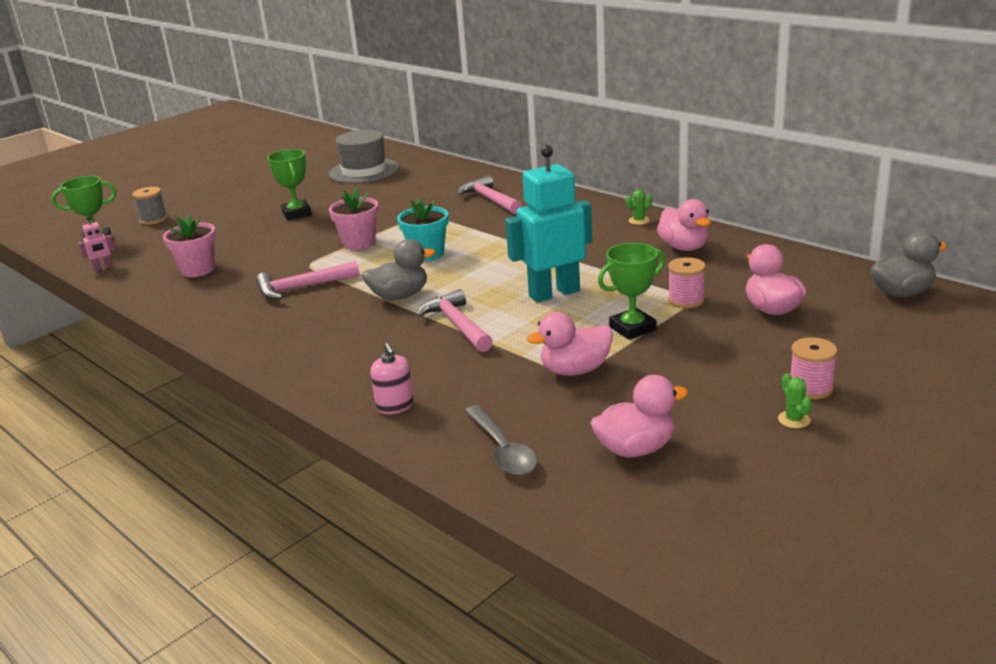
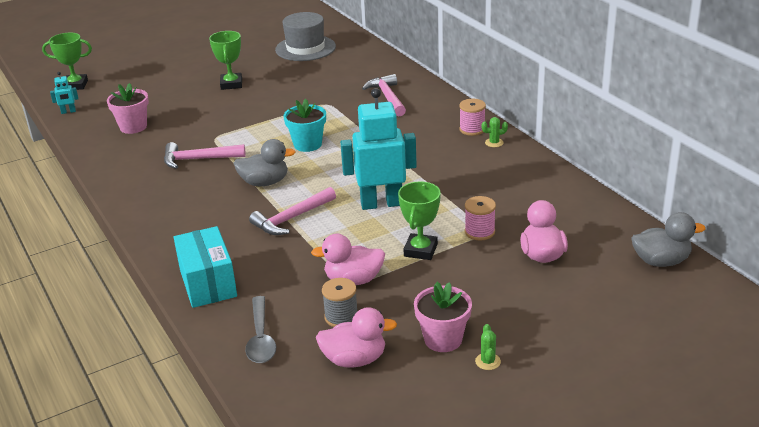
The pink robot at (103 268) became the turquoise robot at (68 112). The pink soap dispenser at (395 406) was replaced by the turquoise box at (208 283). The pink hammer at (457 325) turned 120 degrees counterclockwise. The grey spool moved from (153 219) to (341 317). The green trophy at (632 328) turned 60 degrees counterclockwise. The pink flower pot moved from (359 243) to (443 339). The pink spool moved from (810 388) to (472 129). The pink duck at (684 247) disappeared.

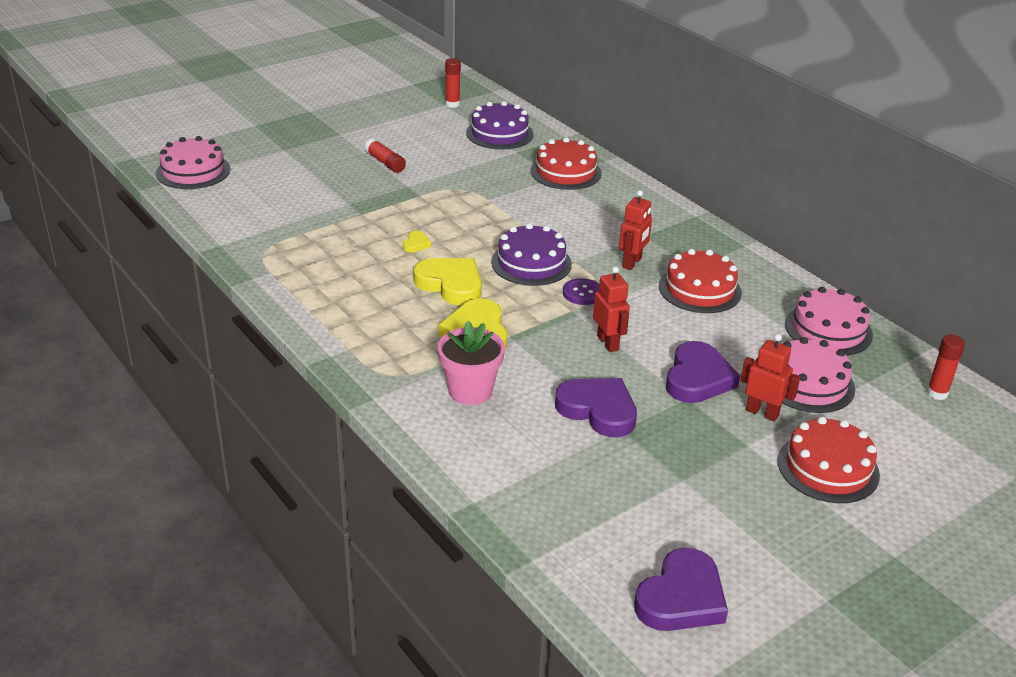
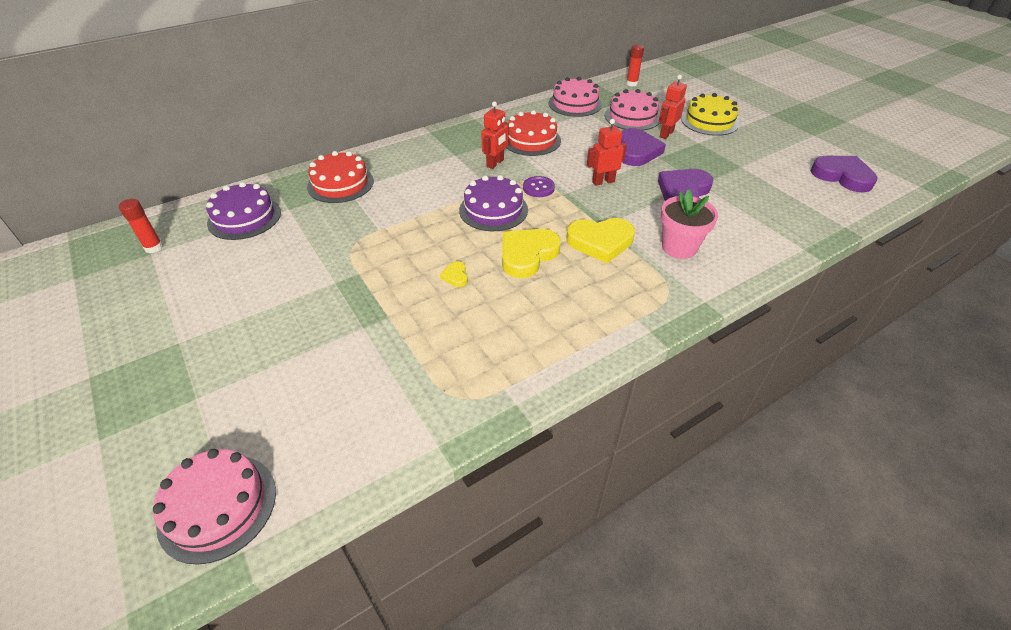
The yellow heart at (416 244) turned 120 degrees counterclockwise. The red robot at (632 263) turned 90 degrees clockwise. The purple heart at (698 378) turned 75 degrees clockwise. The red cake at (828 468) became the yellow cake at (709 121). The red glue stick at (385 163) disappeared.

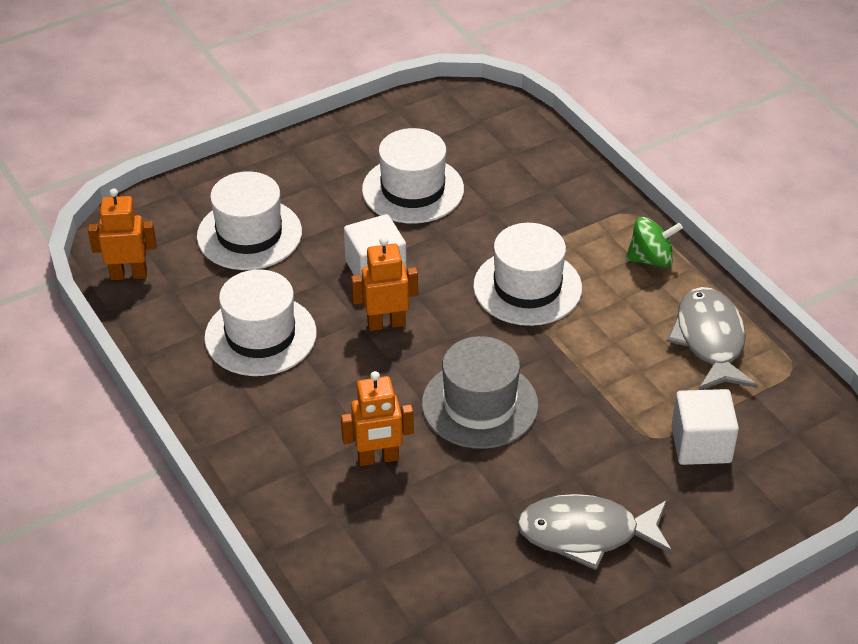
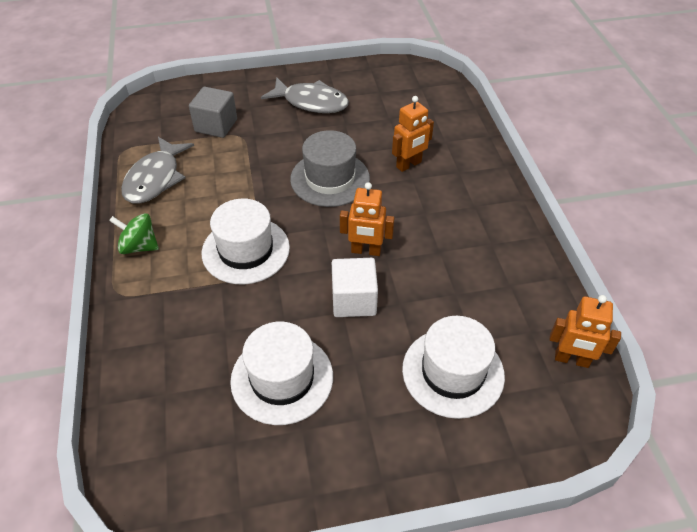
The white cube at (701 444) became the grey cube at (216 125). The orange robot at (378 458) turned 135 degrees clockwise. The white hat at (260 335) disappeared.

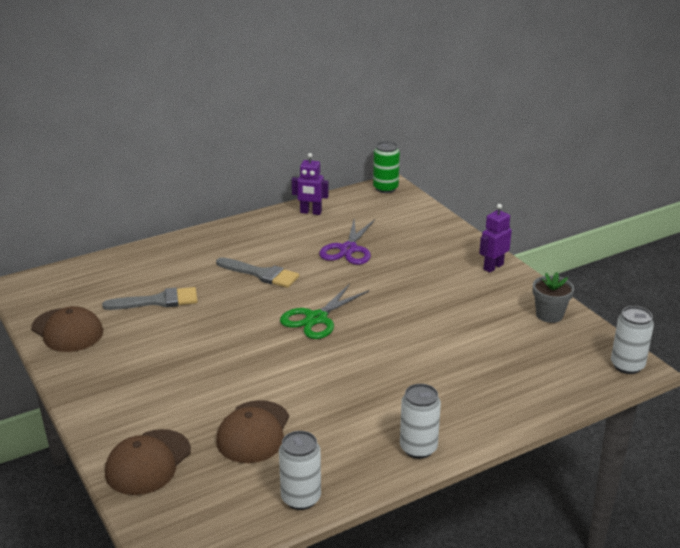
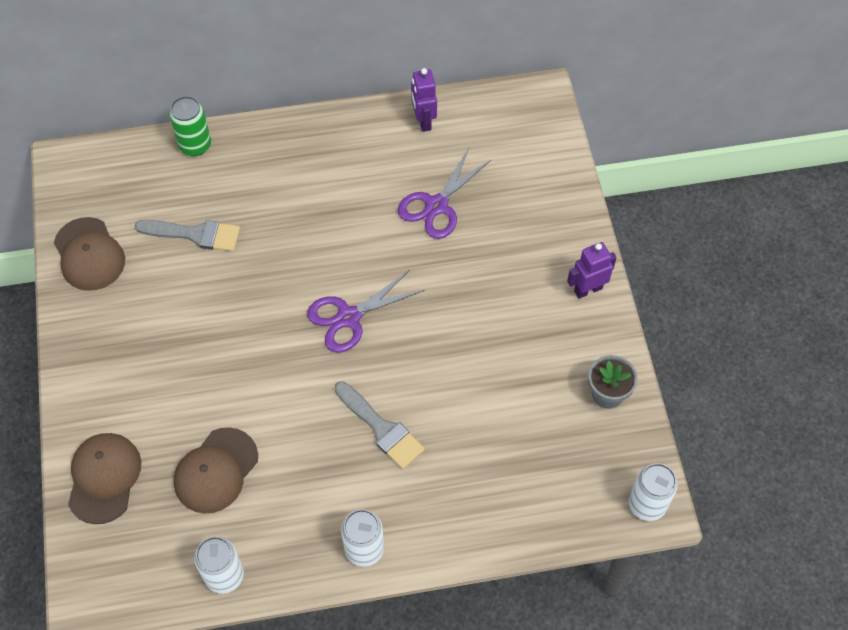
The brown cap at (148 462) turned 135 degrees clockwise. The green can moved from (385 188) to (195 145). The green scissors at (316 318) became the purple scissors at (349 317). The grey brush moved from (261 274) to (381 428). The purple robot at (310 212) turned 45 degrees clockwise.

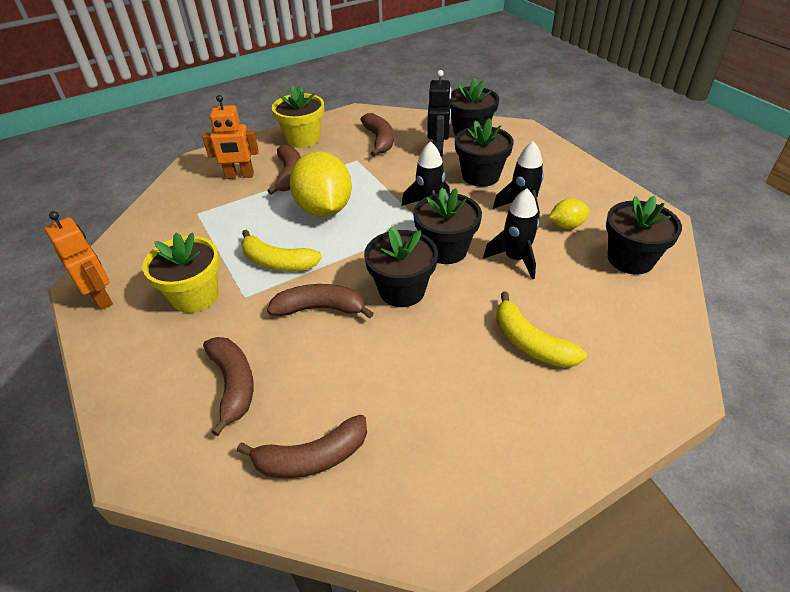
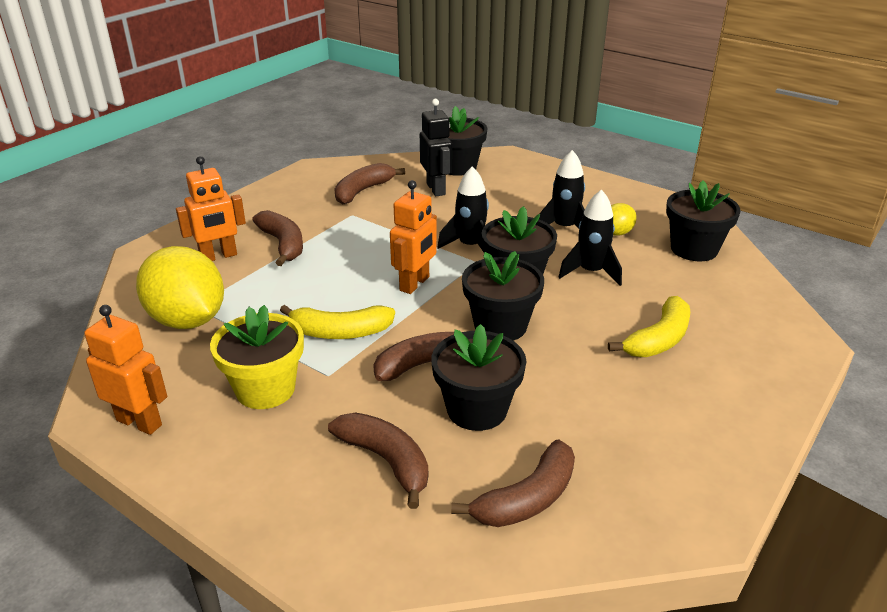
The yellow lemon moved from (324 209) to (188 320). The brown banana at (379 140) turned 105 degrees counterclockwise. The orange robot at (415 284) appeared. The black flower pot moved from (480 176) to (477 409). The yellow banana at (530 343) turned 75 degrees counterclockwise. The yellow flower pot at (303 139) disappeared.

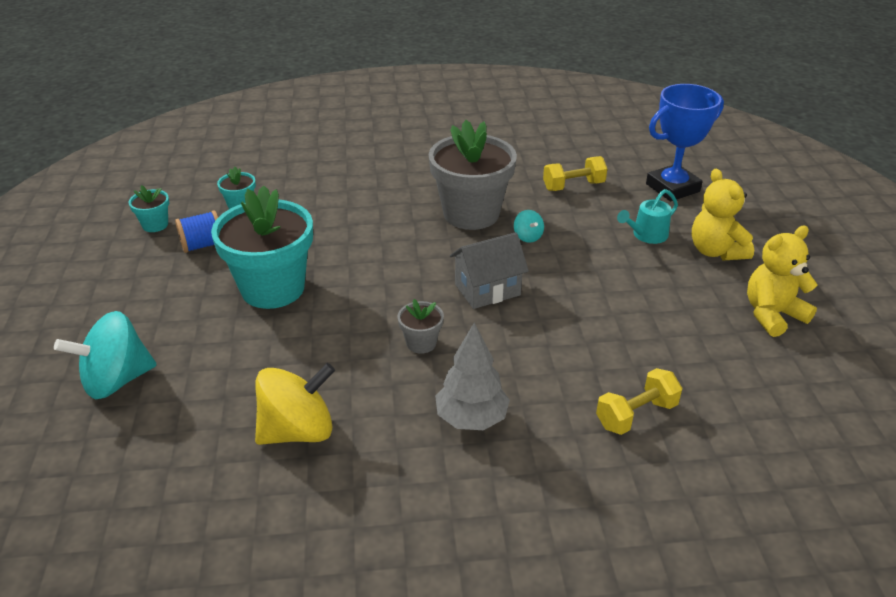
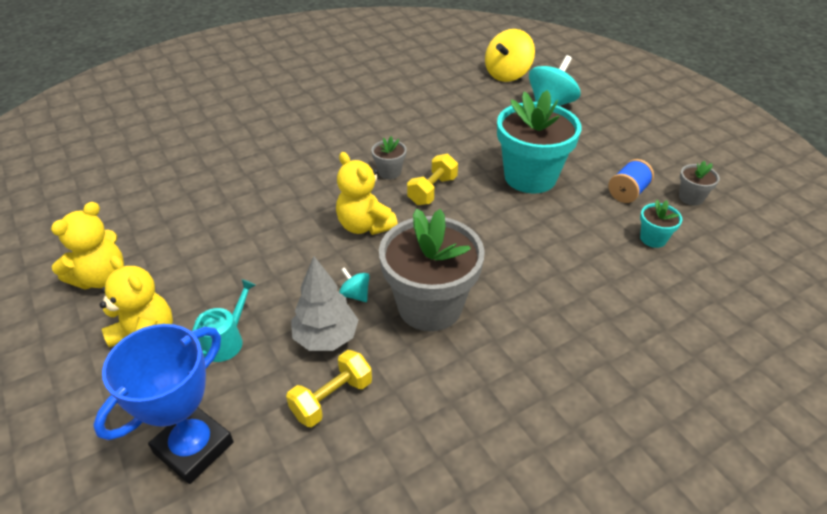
The grey tree moved from (471 419) to (326 338). The grey house at (487 290) was replaced by the yellow teddy bear at (365 226). The yellow dumbbell moved from (636 415) to (432 191). The yellow spinning top moved from (298 431) to (507 74). The turquoise flower pot at (155 225) became the grey flower pot at (691 198).

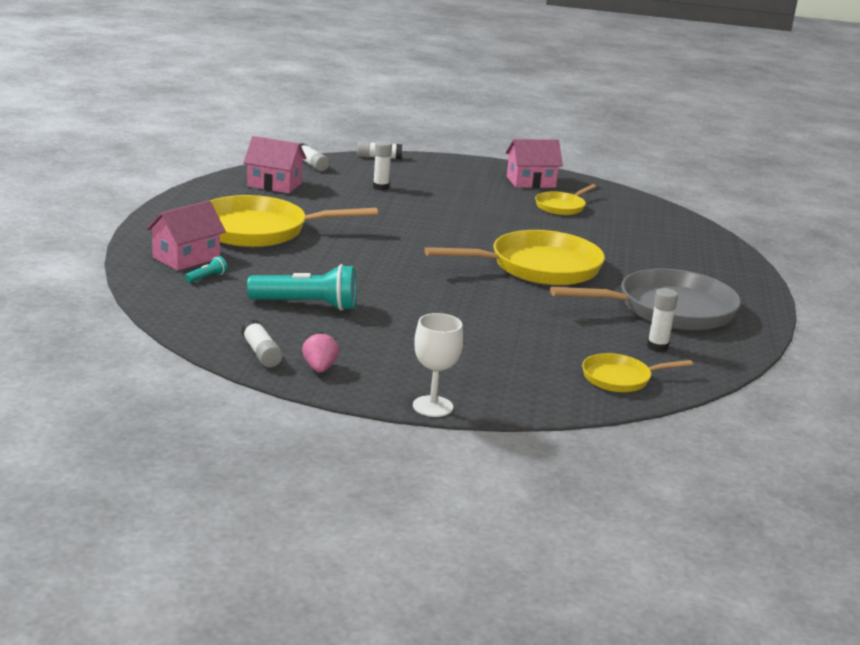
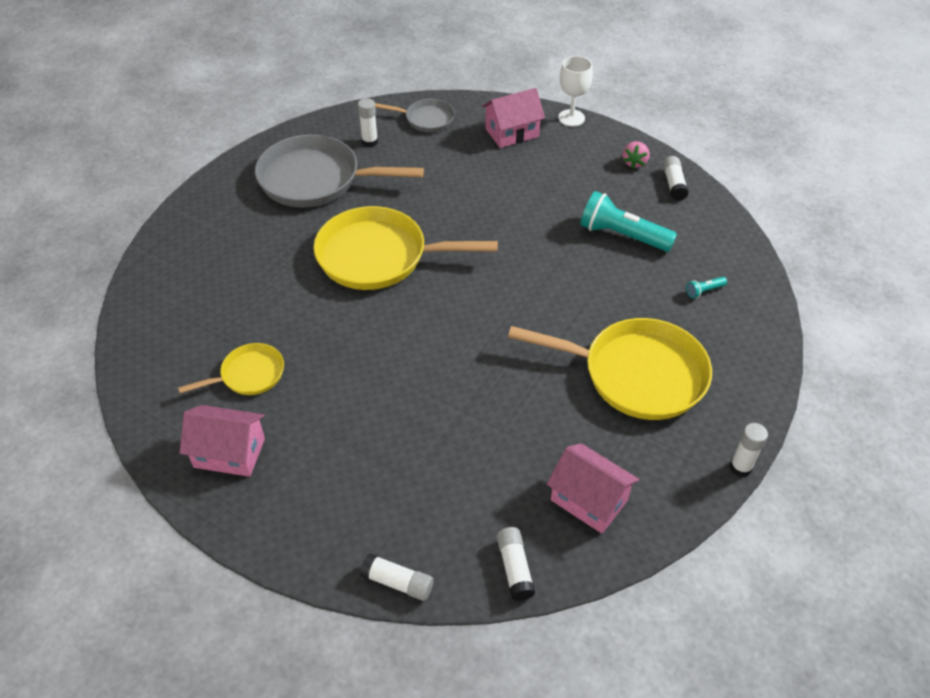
The yellow pan at (620 378) became the grey pan at (426 119). The pink house moved from (186 258) to (512 133). The white glue stick moved from (380 187) to (740 467).

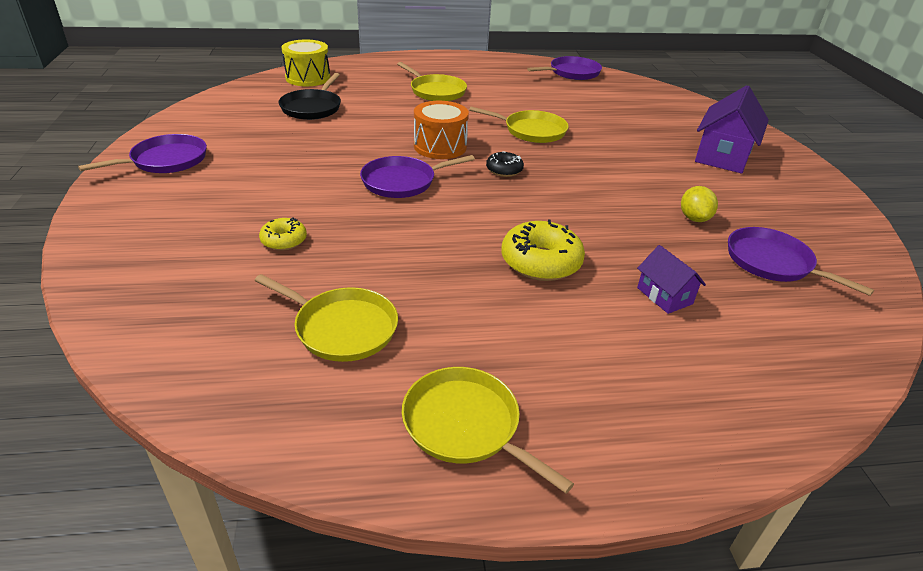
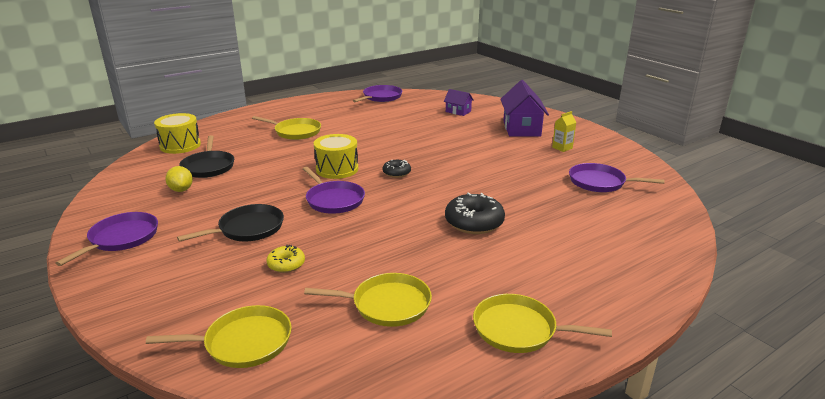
The yellow pan moved from (531 131) to (243 342). The yellow lemon moved from (694 218) to (181 190). The black pan at (248 229) appeared. The purple pan at (402 182) turned 75 degrees counterclockwise. The orange drum at (440 146) became the yellow drum at (337 169). The purple house moved from (664 296) to (458 111). The yellow donut at (541 262) became the black donut at (474 222). The yellow carton at (562 148) appeared.

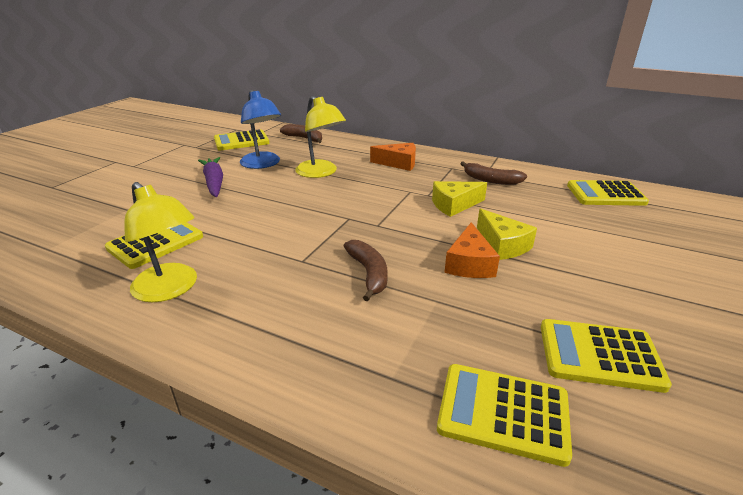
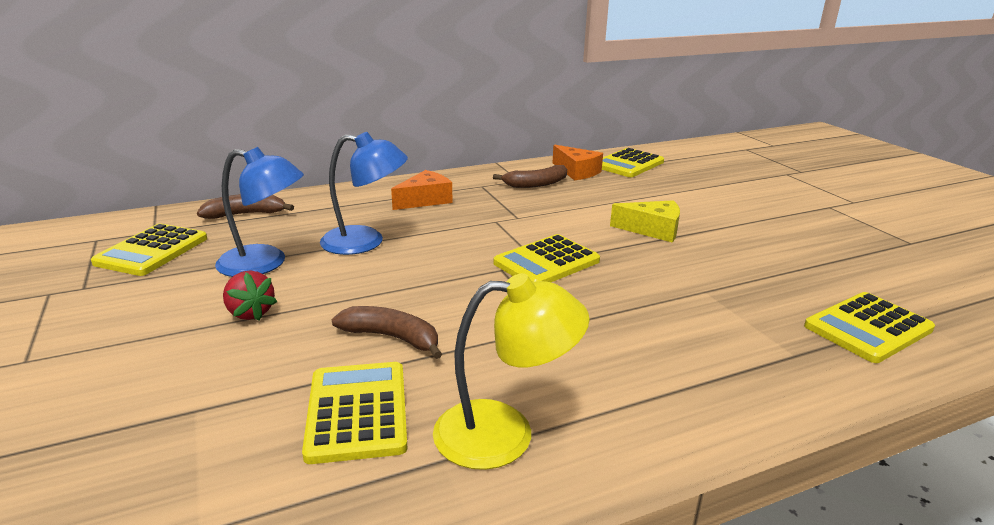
The purple carrot at (214 182) was replaced by the red strawberry at (250 313). The yellow lamp at (321 173) became the blue lamp at (365 242). The brown banana moved from (369 273) to (392 338). The yellow calculator moved from (599 355) to (546 262). The orange cheese moved from (469 264) to (577 172). The yellow cheese at (454 205) disappeared.

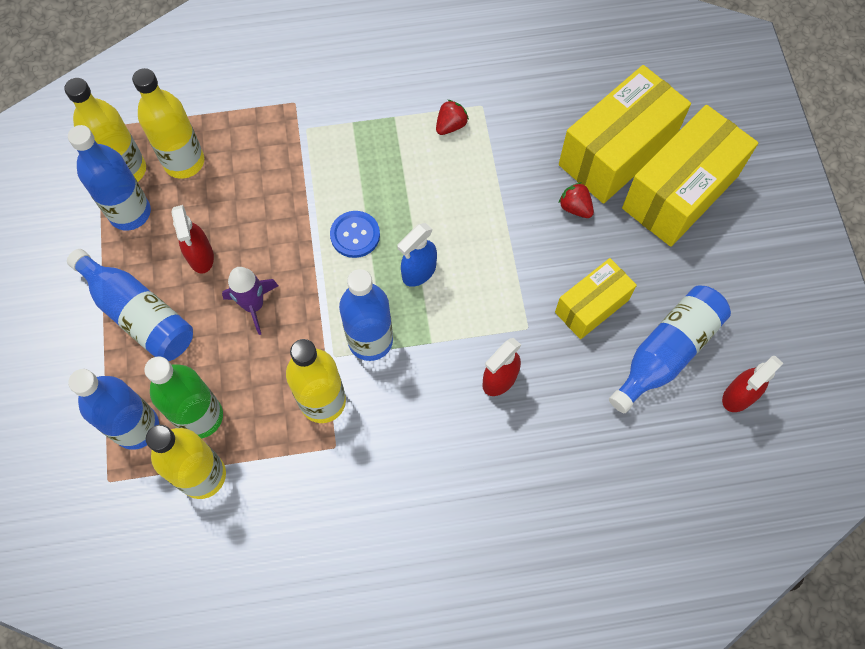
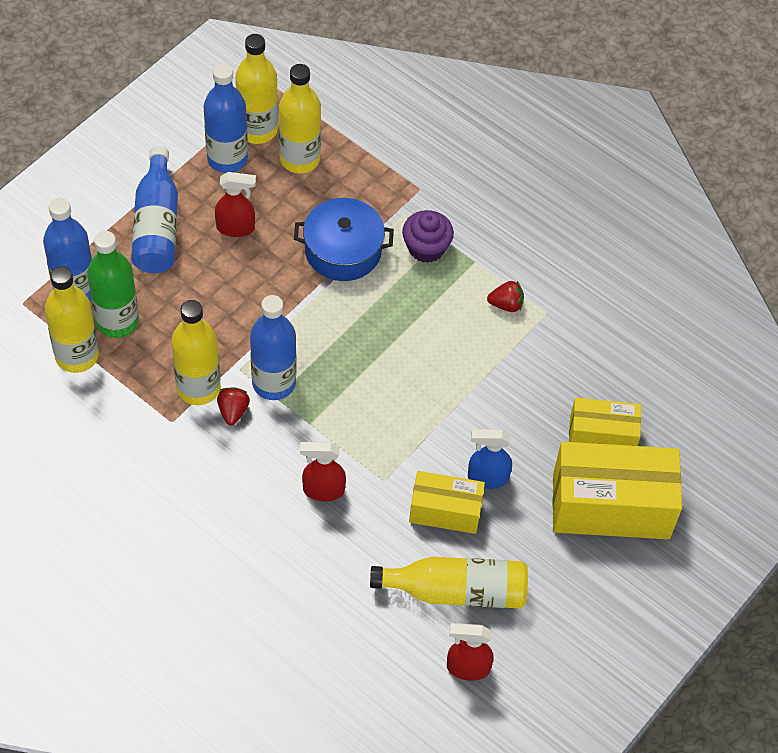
The red spray bottle at (201 257) turned 120 degrees counterclockwise. The red strawberry moved from (575 207) to (233 411). The blue pot at (343 250) appeared. The blue bottle at (667 352) became the yellow bottle at (456 591). The purple cupcake at (426 248) appeared. The blue spray bottle moved from (418 272) to (487 478). The yellow box at (617 152) changed to 0.58 times the size. The purple rocket at (254 305) disappeared. The blue button at (355 235) disappeared.

